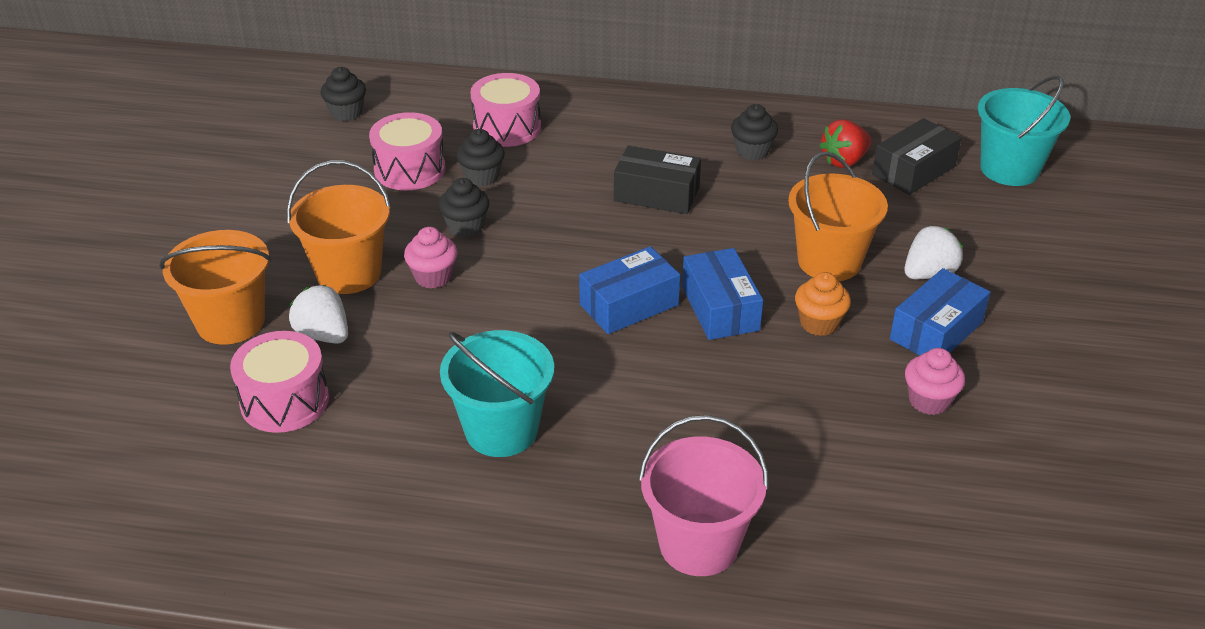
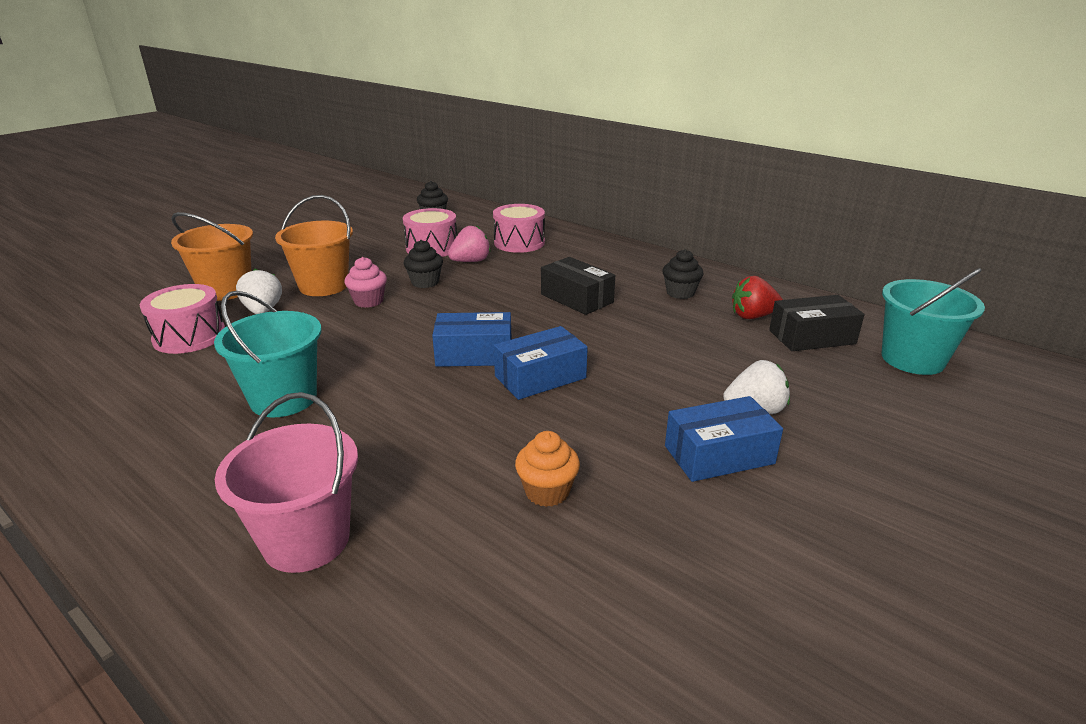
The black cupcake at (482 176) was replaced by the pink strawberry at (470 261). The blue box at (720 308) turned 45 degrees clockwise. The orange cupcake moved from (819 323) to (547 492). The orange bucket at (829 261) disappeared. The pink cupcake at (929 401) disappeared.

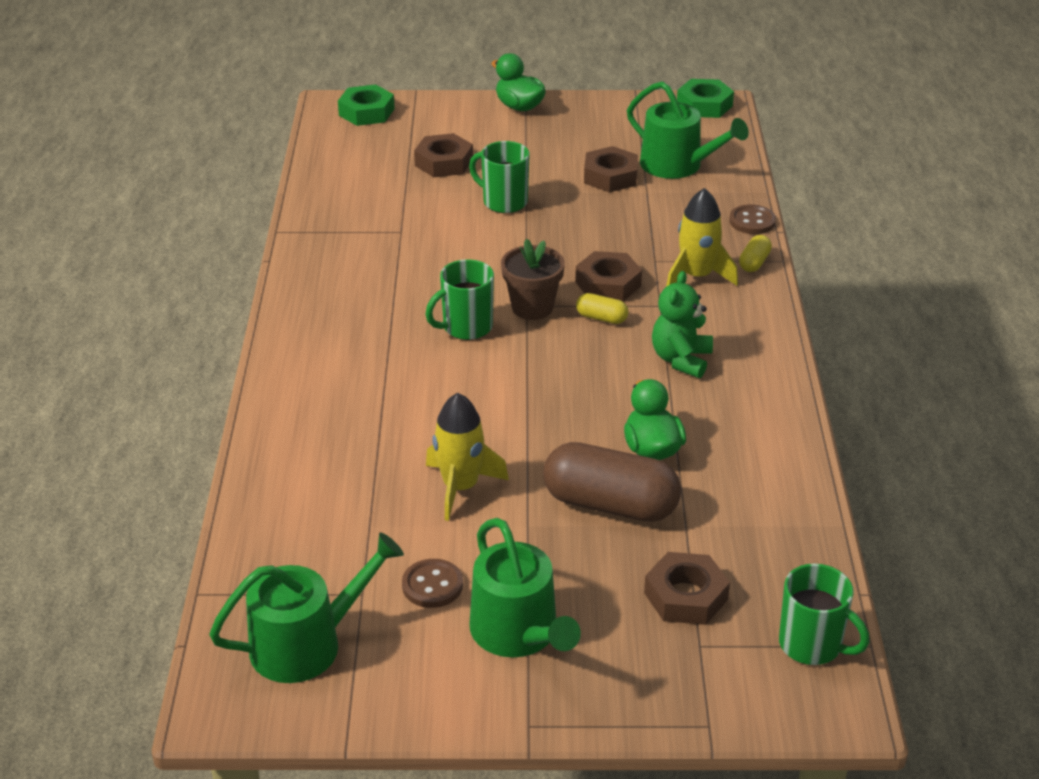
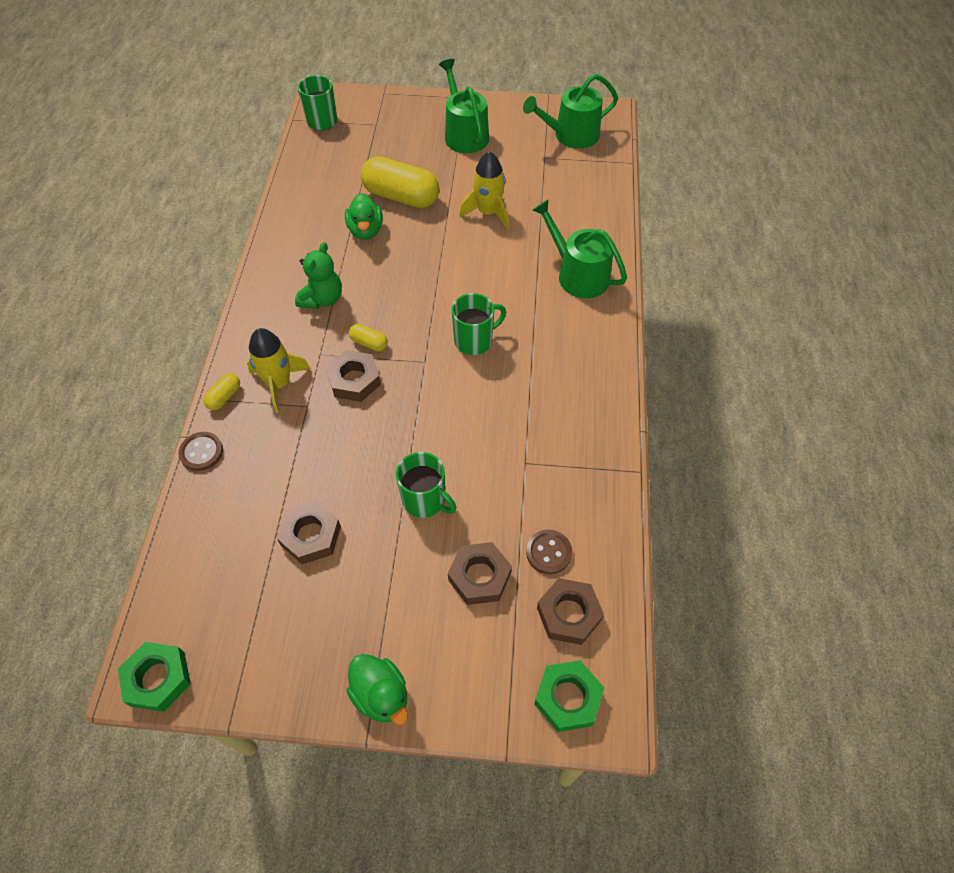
The brown capsule at (610 505) became the yellow capsule at (401 196). The brown button moved from (432 585) to (548 552). The green watering can moved from (677 165) to (578 275). The brown nut moved from (685 596) to (569 614). The brown flower pot at (532 307) disappeared.

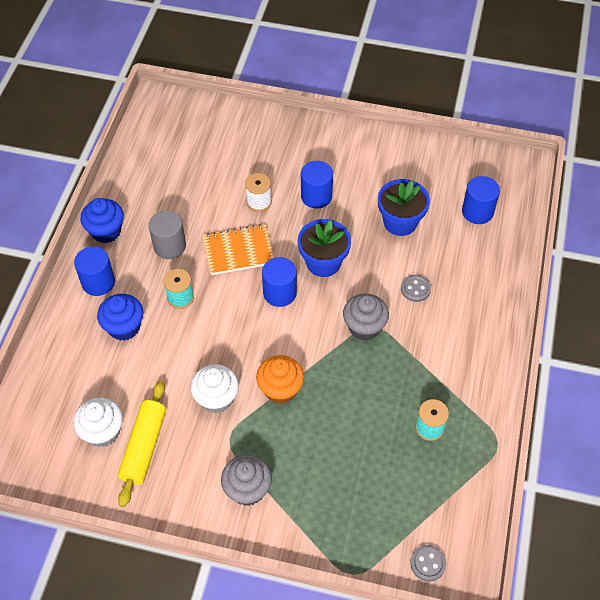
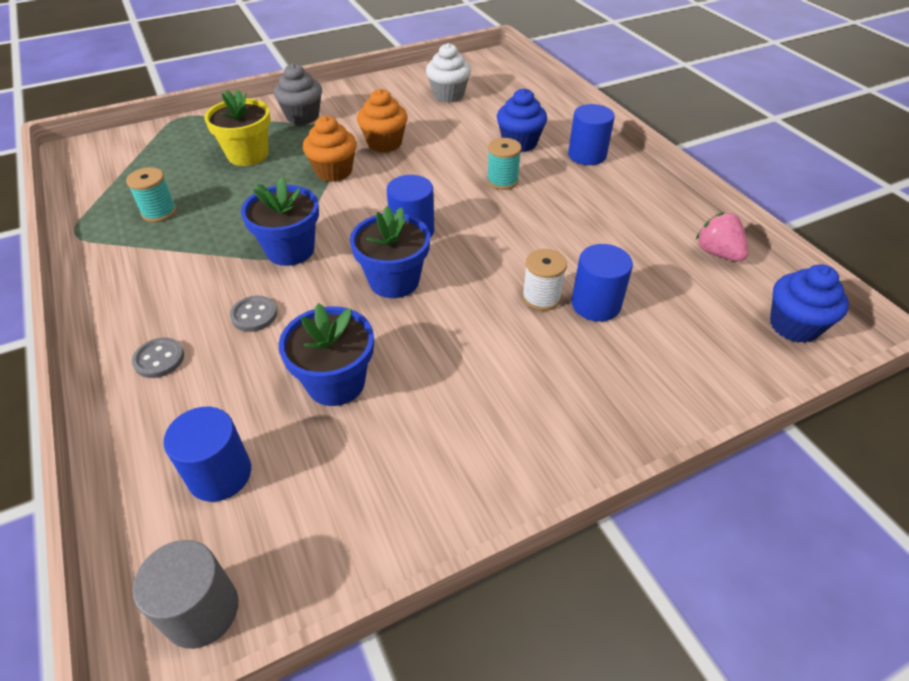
The grey button moved from (428 563) to (159 359). The grey cylinder moved from (169 246) to (202 611). The yellow flower pot at (248 155) appeared. The grey cupcake at (364 327) was replaced by the blue flower pot at (290 250). The white cupcake at (216 398) became the orange cupcake at (384 143). The blue cylinder moved from (316 196) to (595 304). The pink strawberry at (717 253) appeared. The blue cupcake moved from (106 231) to (794 326). The yellow rolling pin at (144 447) disappeared. The orange notebook at (238 251) disappeared.

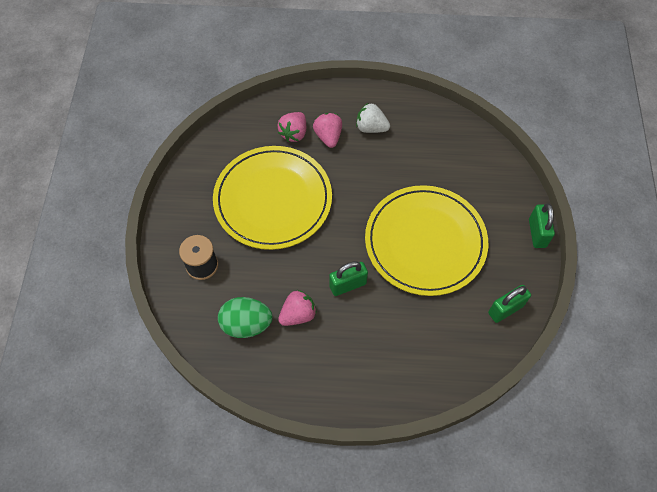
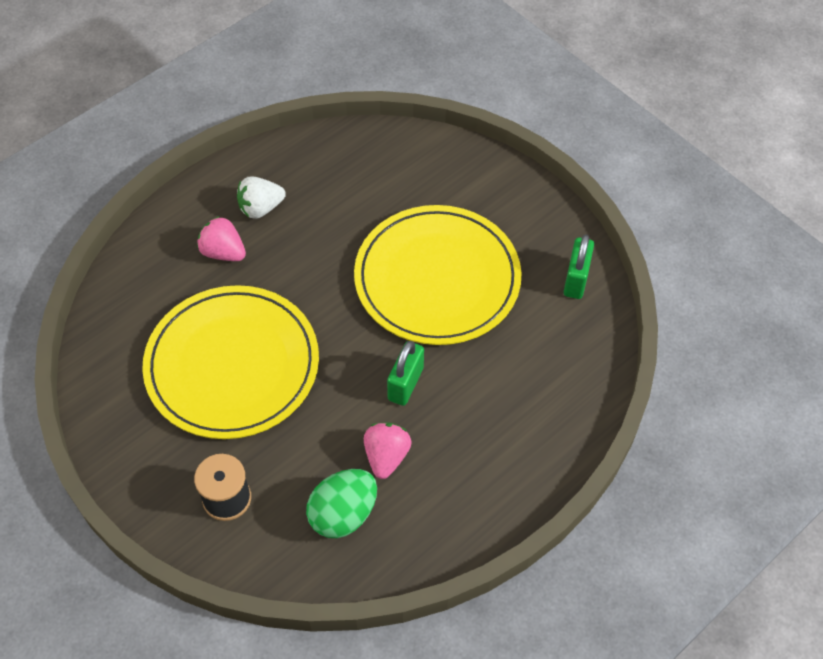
The pink strawberry at (294 133) disappeared. The green padlock at (537 233) disappeared.

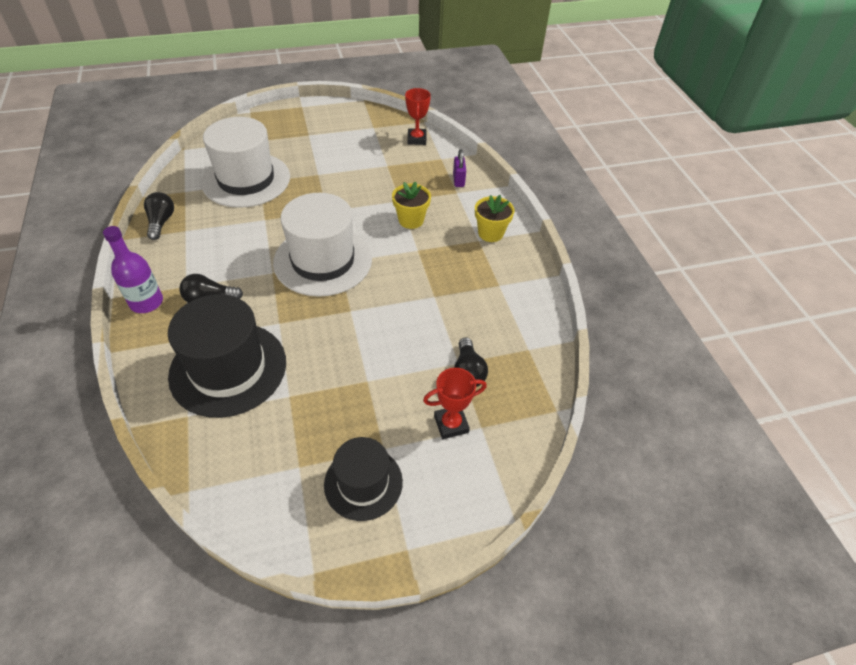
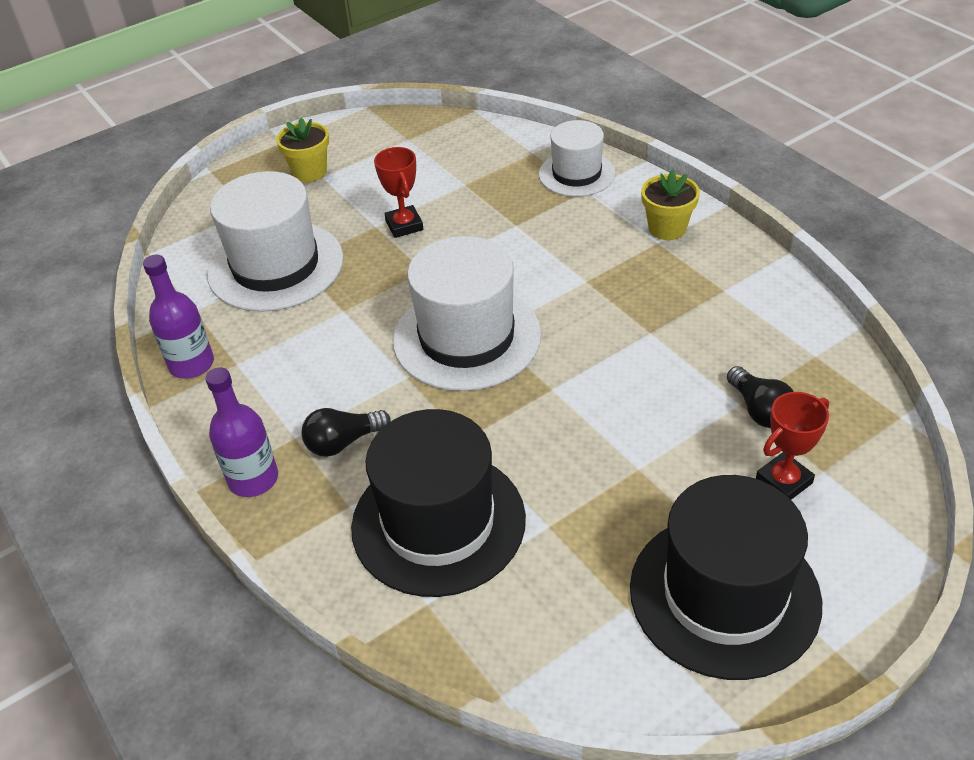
The black light bulb at (161 222) was replaced by the purple bottle at (191 364). The yellow flower pot moved from (411 220) to (310 171). The red trophy moved from (416 139) to (404 225). The purple padlock at (458 180) was replaced by the white hat at (576 174). The black hat at (363 483) changed to 1.66 times the size.

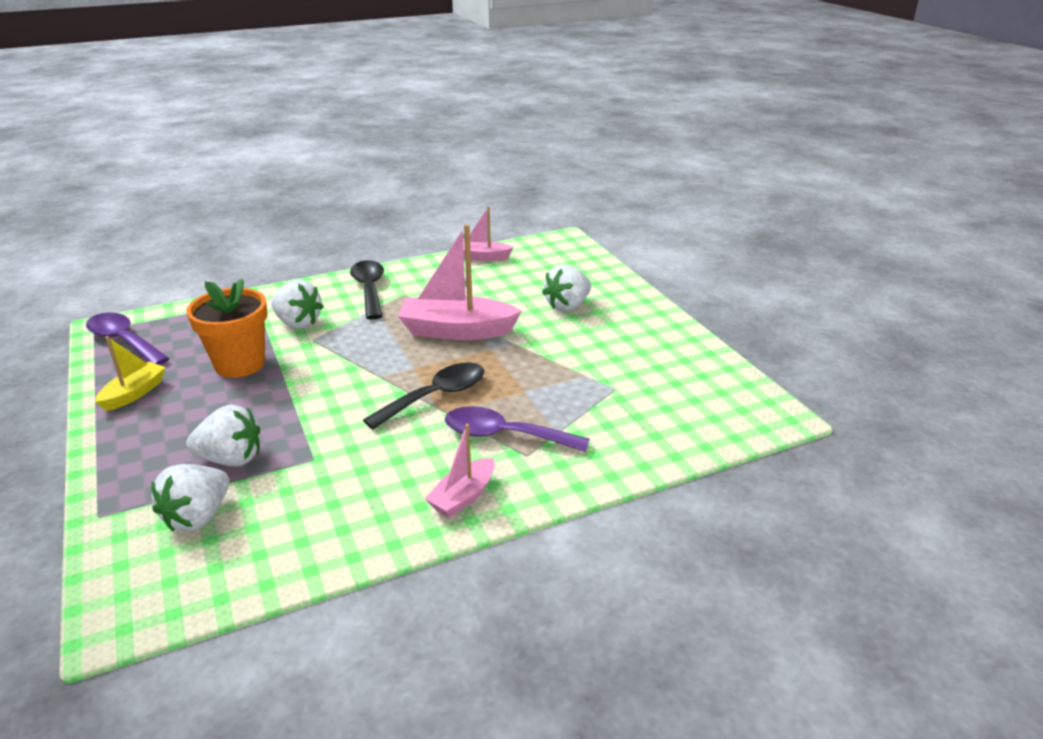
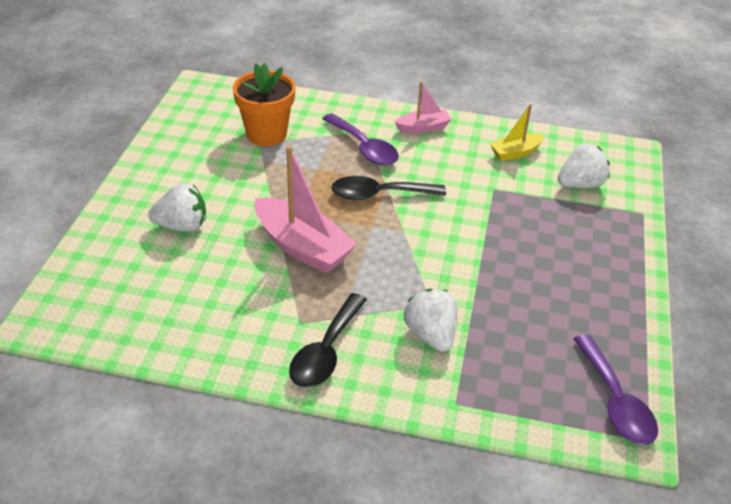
The orange flower pot moved from (240 364) to (266 134). The yellow boat moved from (134 393) to (515 153). The white strawberry at (231 459) disappeared. The pink boat at (483 257) disappeared.

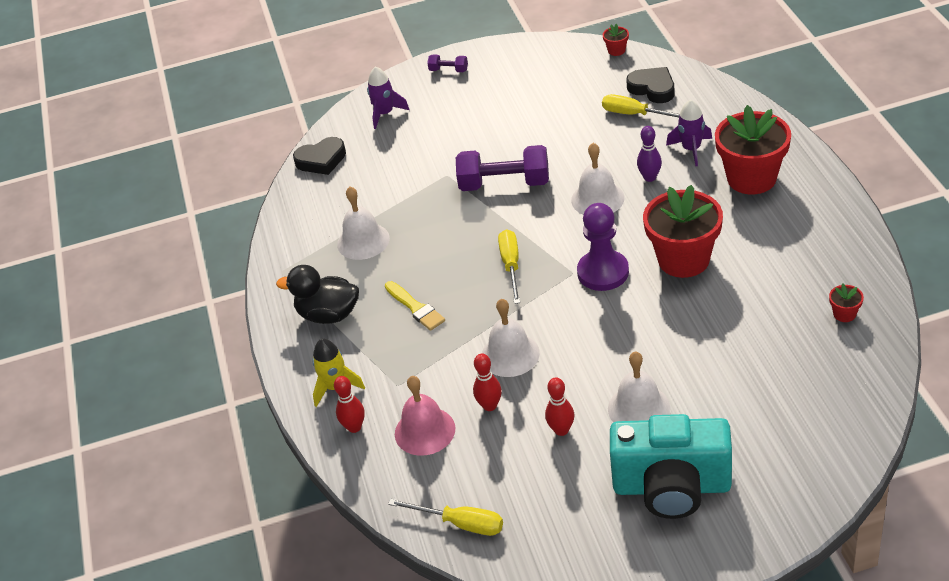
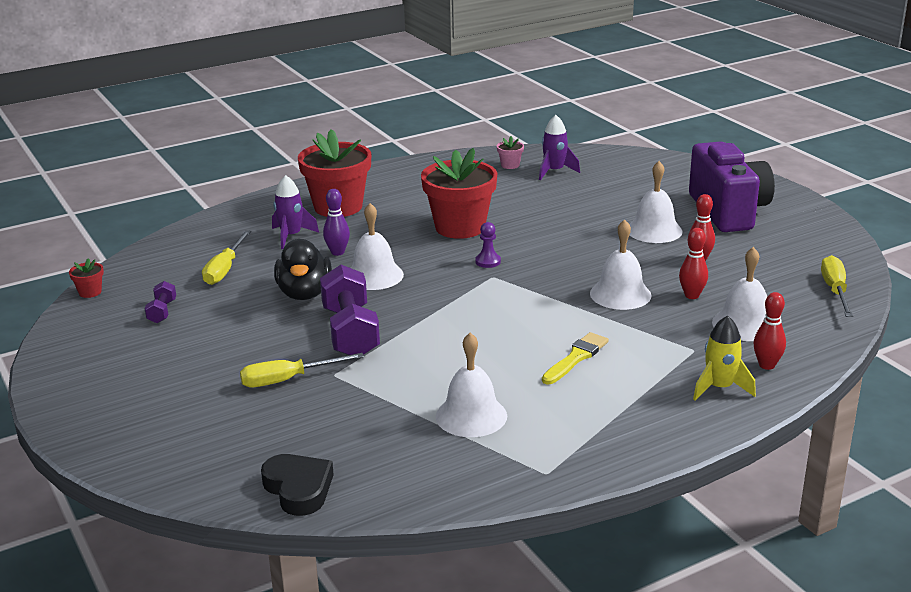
The purple dumbbell moved from (448 70) to (162 312). The yellow screwdriver moved from (511 265) to (288 380). The black duck moved from (328 315) to (304 293). The purple pawn at (603 272) changed to 0.48 times the size. The red flower pot at (844 314) became the pink flower pot at (510 165). The purple rocket moved from (385 114) to (554 171). The turquoise camera at (671 487) became the purple camera at (728 211). The pink bell at (425 431) became the white bell at (744 324). The black heart at (652 88) disappeared.

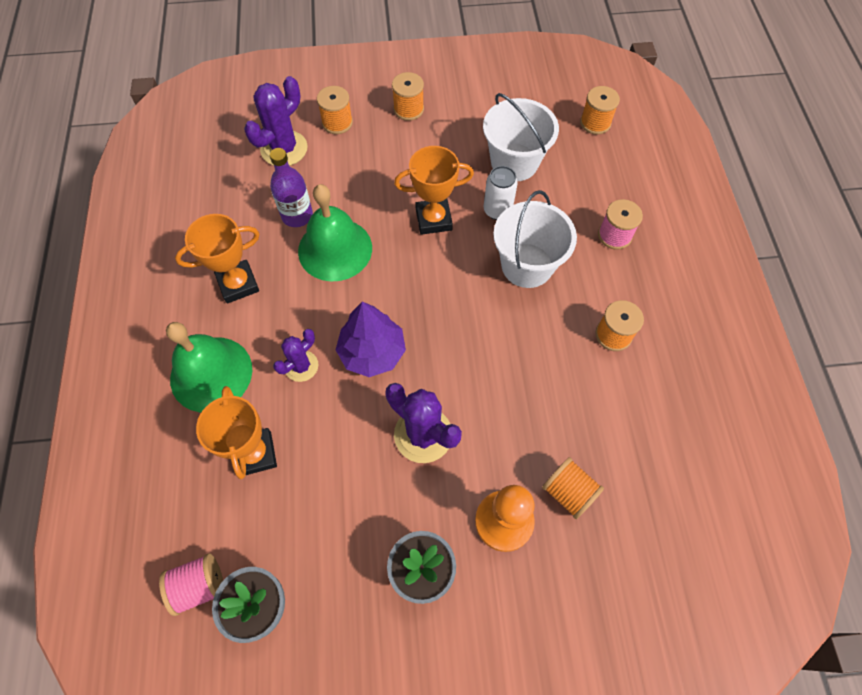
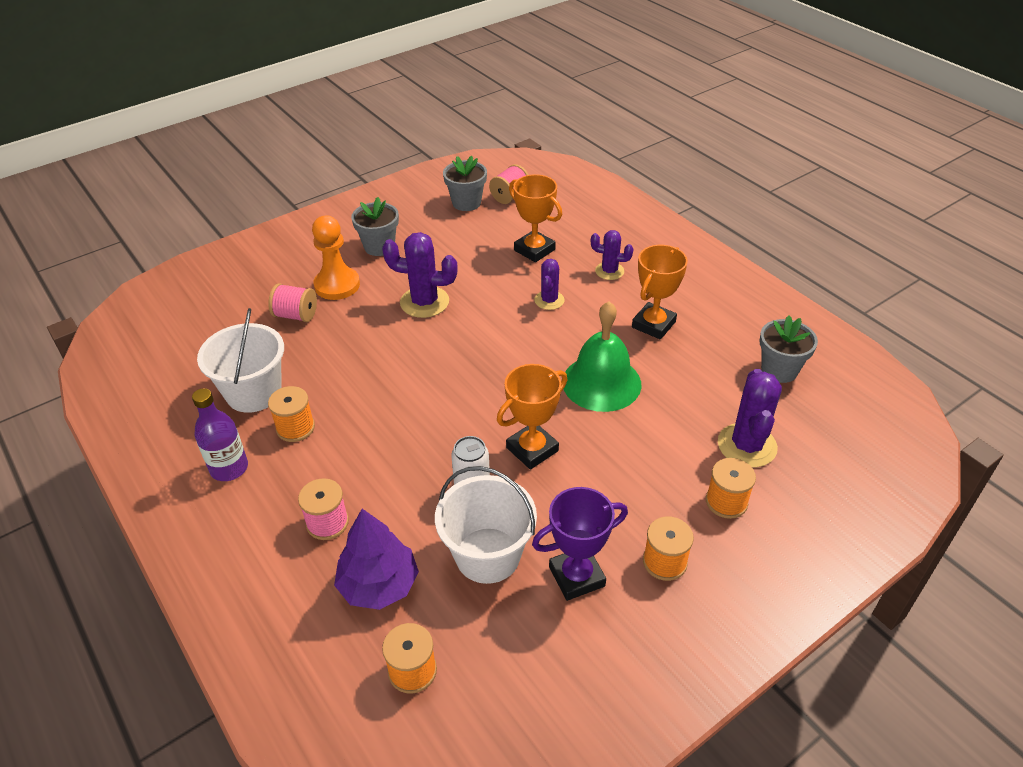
The purple bottle moved from (297 215) to (229 468). The white bucket moved from (527 265) to (253 392). The orange spool at (568 492) became the pink spool at (296 315). The purple tree moved from (372 352) to (378 585). The purple trophy at (576 576) appeared. The green bell at (211 374) was replaced by the purple cactus at (609 271). The grey flower pot at (779 370) appeared.

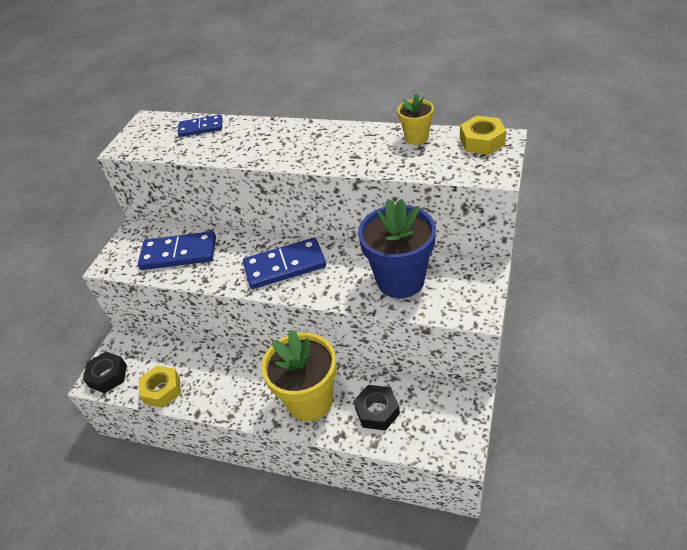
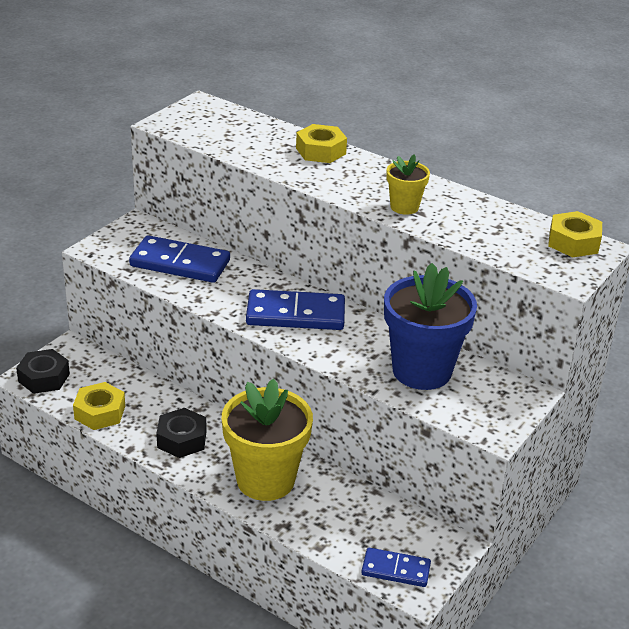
The black nut moved from (377 411) to (182 439). The yellow nut at (320 151) appeared. The blue domino moved from (201 128) to (395 570). The yellow flower pot moved from (416 138) to (404 207).

